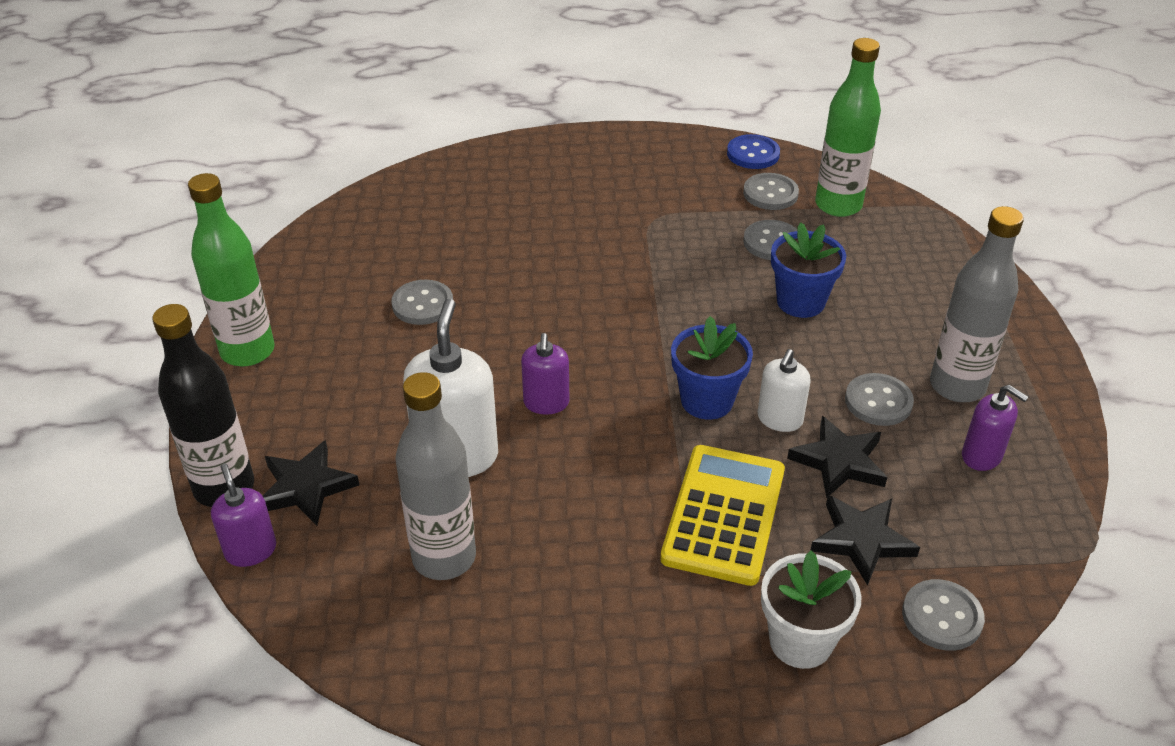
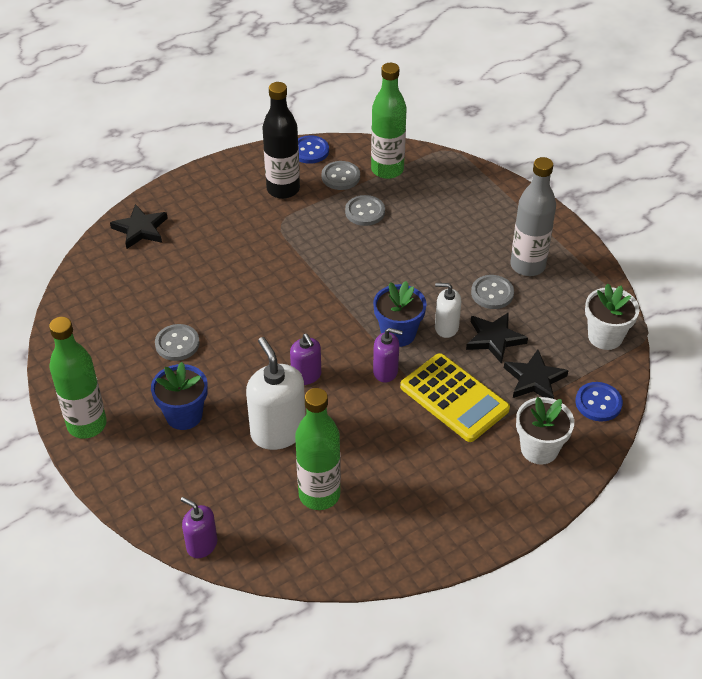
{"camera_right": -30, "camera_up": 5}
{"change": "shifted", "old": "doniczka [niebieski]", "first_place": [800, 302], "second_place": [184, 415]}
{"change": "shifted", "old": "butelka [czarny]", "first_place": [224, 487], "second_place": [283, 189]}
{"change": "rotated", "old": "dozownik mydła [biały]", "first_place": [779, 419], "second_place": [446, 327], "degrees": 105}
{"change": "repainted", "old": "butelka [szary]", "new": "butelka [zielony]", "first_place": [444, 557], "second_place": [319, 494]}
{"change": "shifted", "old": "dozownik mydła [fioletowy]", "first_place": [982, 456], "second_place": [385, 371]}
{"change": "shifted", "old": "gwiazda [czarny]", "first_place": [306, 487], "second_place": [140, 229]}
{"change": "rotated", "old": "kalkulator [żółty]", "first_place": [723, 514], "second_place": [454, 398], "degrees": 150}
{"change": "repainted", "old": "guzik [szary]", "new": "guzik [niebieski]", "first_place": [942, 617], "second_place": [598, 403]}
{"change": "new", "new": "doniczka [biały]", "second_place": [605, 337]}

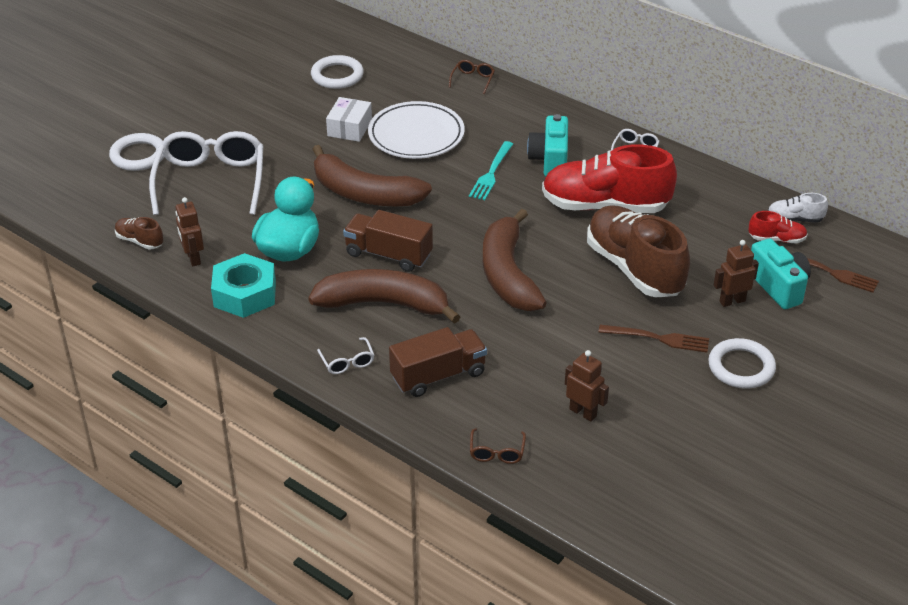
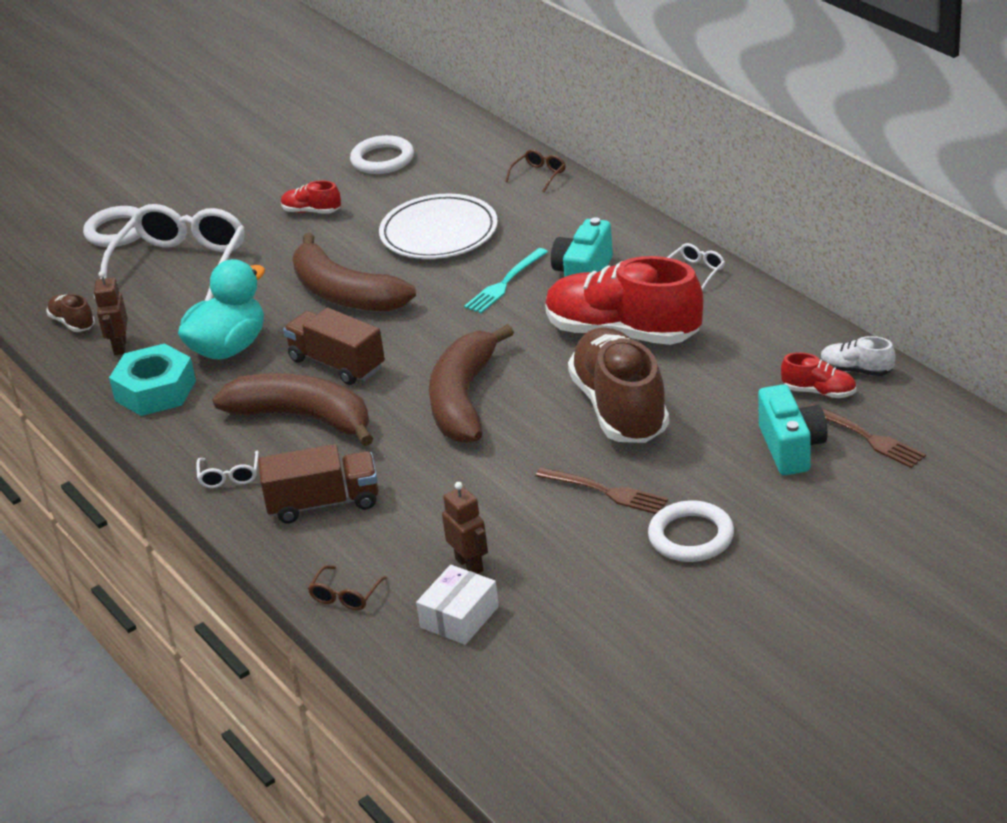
{"camera_right": 20, "camera_up": -5}
{"change": "shifted", "old": "pudełko [biały]", "first_place": [349, 128], "second_place": [459, 617]}
{"change": "gone", "old": "robot [brązowy]", "first_place": [732, 301]}
{"change": "new", "new": "but [czerwony]", "second_place": [311, 211]}

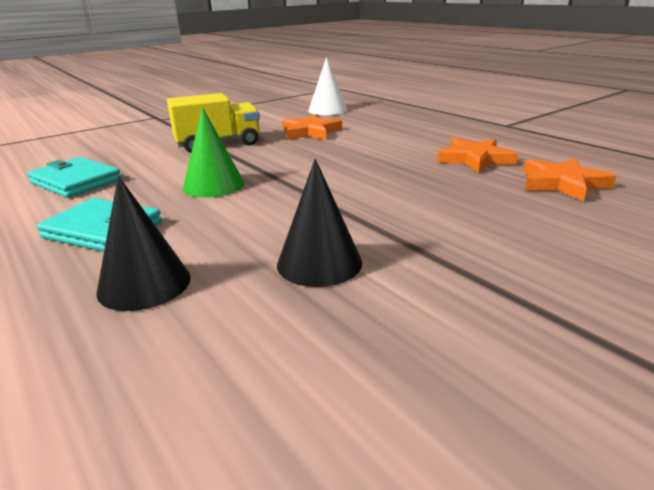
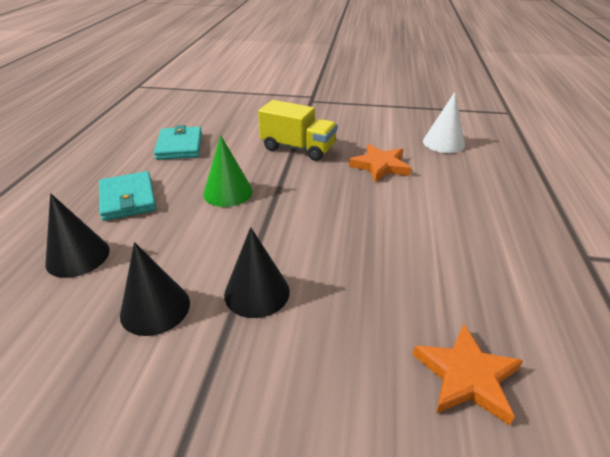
{"camera_right": 45, "camera_up": 10}
{"change": "gone", "old": "gwiazda [pomarańczowy]", "first_place": [475, 159]}
{"change": "new", "new": "stożek [czarny]", "second_place": [257, 292]}

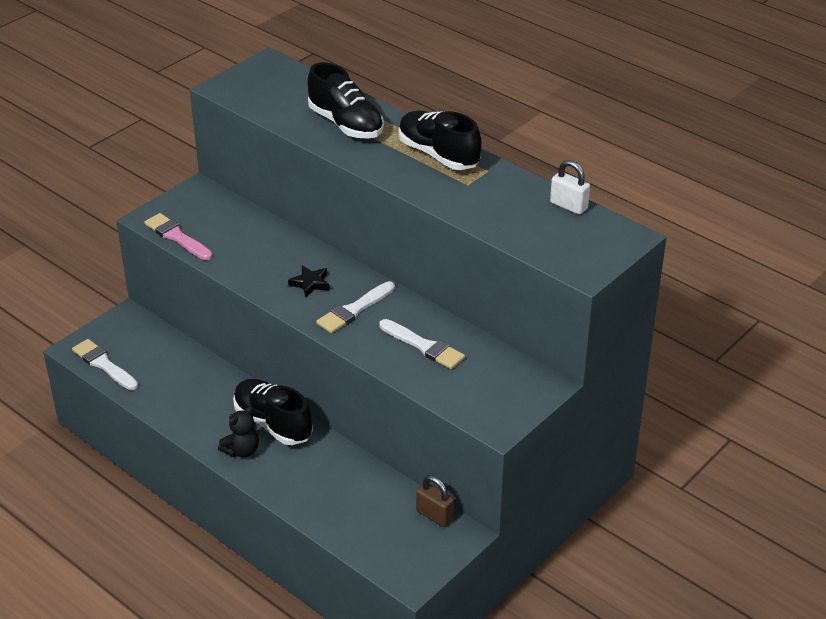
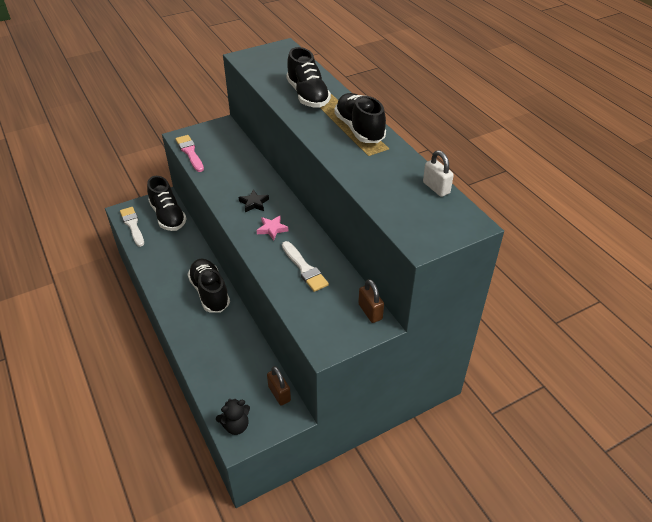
{"camera_right": 20, "camera_up": 5}
{"change": "swapped", "old": "pędzel [biały]", "new": "gwiazda [różowy]", "first_place": [354, 310], "second_place": [272, 229]}
{"change": "shifted", "old": "miś [czarny]", "first_place": [242, 451], "second_place": [236, 425]}
{"change": "new", "new": "but [czarny]", "second_place": [168, 216]}
{"change": "new", "new": "kłódka [brązowy]", "second_place": [370, 312]}

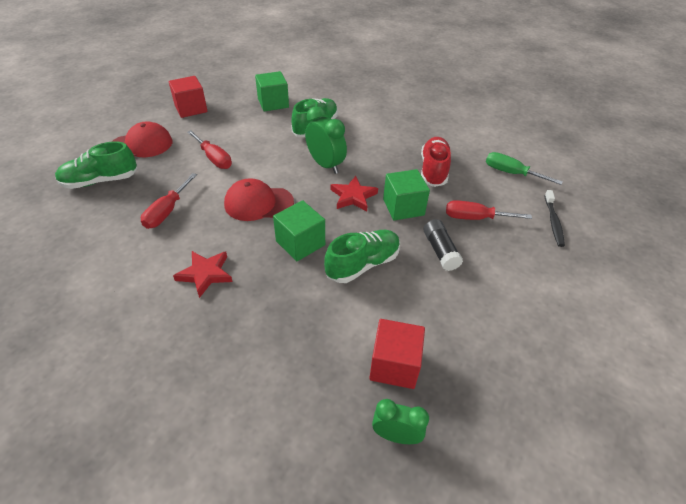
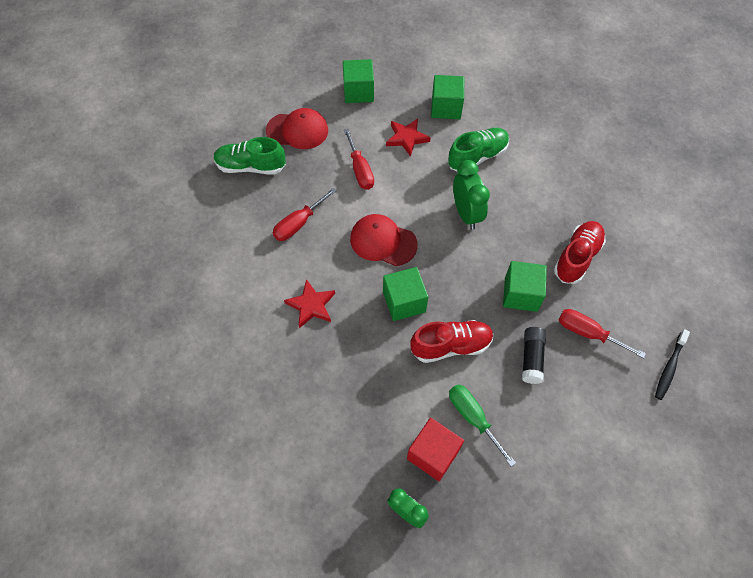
{"camera_right": 25, "camera_up": 15}
{"change": "repainted", "old": "sześcian [czerwony]", "new": "sześcian [zielony]", "first_place": [191, 108], "second_place": [358, 92]}
{"change": "shifted", "old": "śrubokręt [zielony]", "first_place": [511, 173], "second_place": [473, 418]}
{"change": "shifted", "old": "gwiazda [czerwony]", "first_place": [353, 196], "second_place": [407, 138]}
{"change": "repainted", "old": "but [zielony]", "new": "but [czerwony]", "first_place": [363, 264], "second_place": [451, 346]}

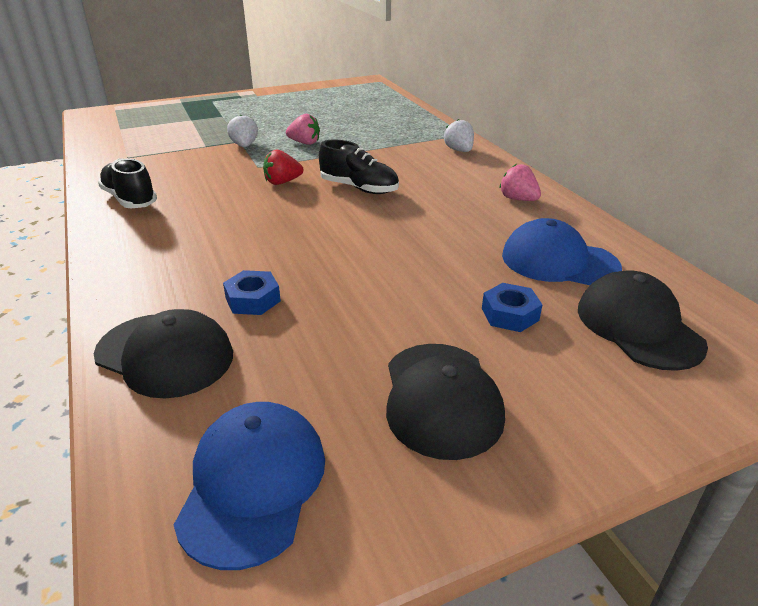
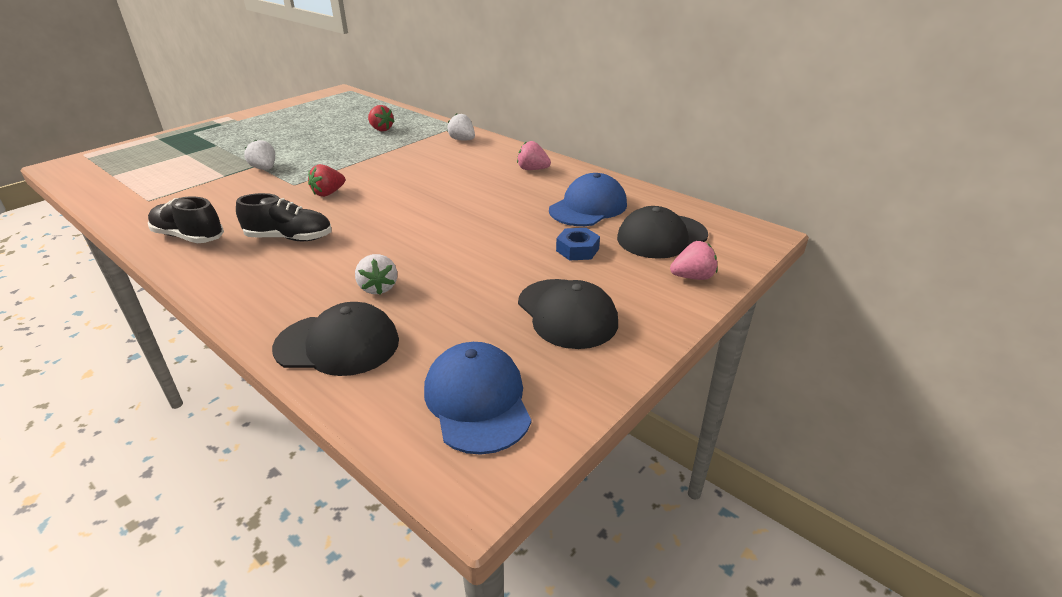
{"camera_right": -25, "camera_up": 0}
{"change": "shifted", "old": "truskawka [różowy]", "first_place": [304, 143], "second_place": [692, 277]}
{"change": "shifted", "old": "but [czarny]", "first_place": [359, 188], "second_place": [289, 238]}
{"change": "rotated", "old": "czapka [niebieski]", "first_place": [559, 261], "second_place": [588, 207], "degrees": 135}
{"change": "swapped", "old": "nakrętka [niebieski]", "new": "truskawka [biały]", "first_place": [253, 299], "second_place": [378, 288]}
{"change": "rotated", "old": "czapka [czarny]", "first_place": [638, 326], "second_place": [661, 237], "degrees": -75}
{"change": "new", "new": "truskawka [czerwony]", "second_place": [381, 129]}

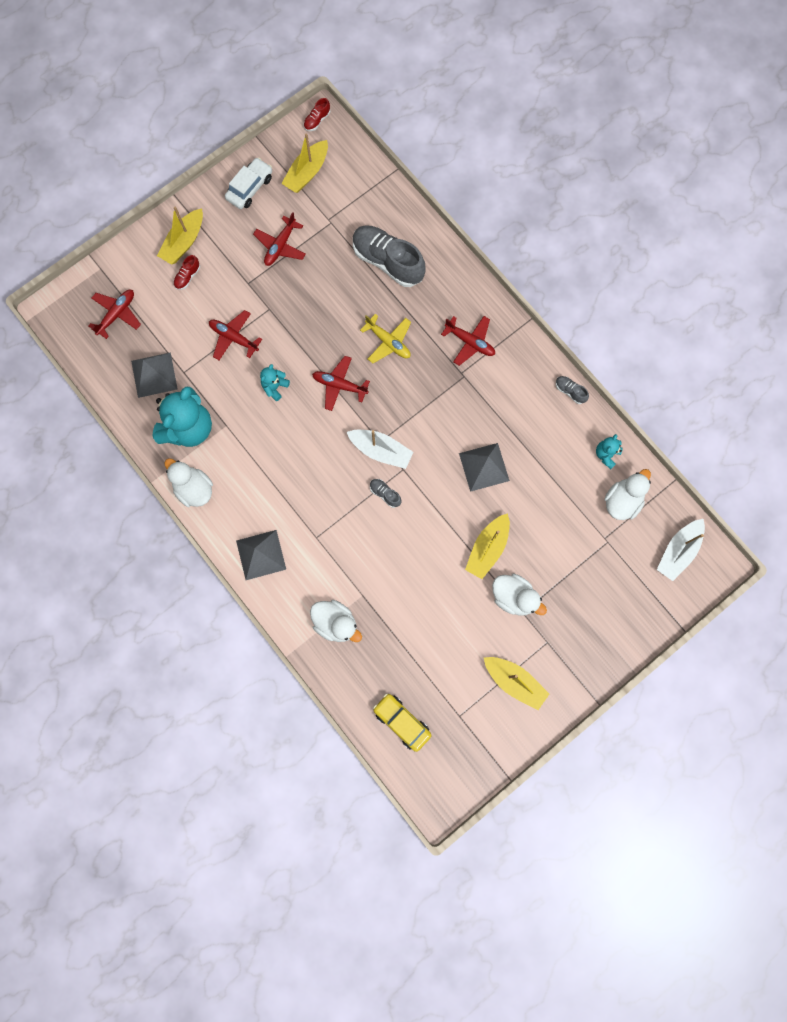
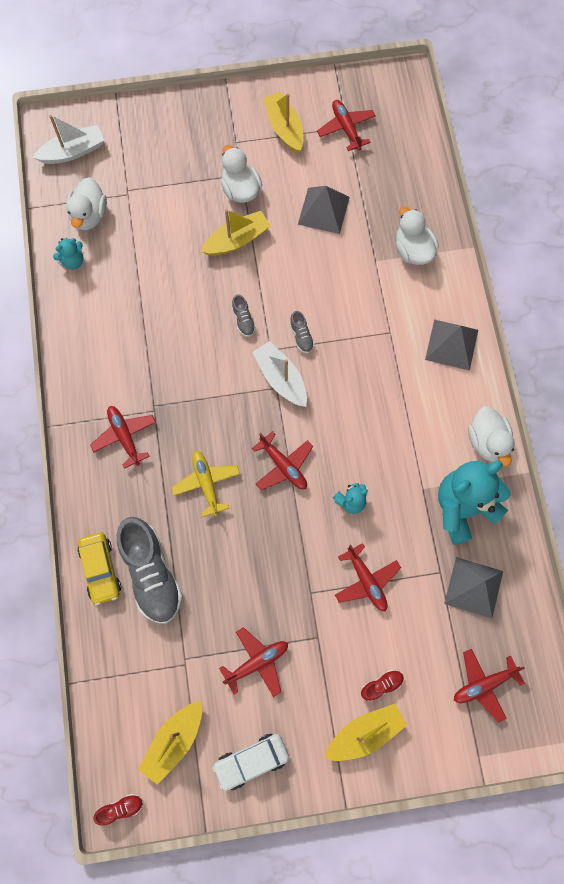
{"camera_right": -150, "camera_up": -5}
{"change": "rotated", "old": "łódka [żółty]", "first_place": [307, 173], "second_place": [174, 741], "degrees": 150}
{"change": "shifted", "old": "but [szary]", "first_place": [570, 391], "second_place": [243, 320]}
{"change": "shifted", "old": "piramida [szary]", "first_place": [484, 467], "second_place": [323, 210]}
{"change": "rotated", "old": "kaczka [biały]", "first_place": [622, 501], "second_place": [89, 215], "degrees": -60}
{"change": "shifted", "old": "samochód [żółty]", "first_place": [402, 722], "second_place": [100, 569]}
{"change": "new", "new": "samolot [czerwony]", "second_place": [346, 128]}

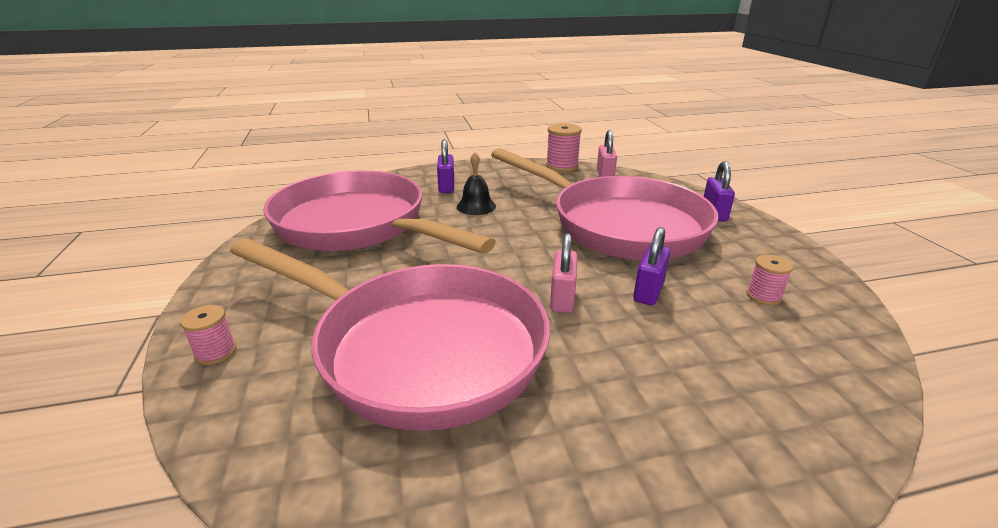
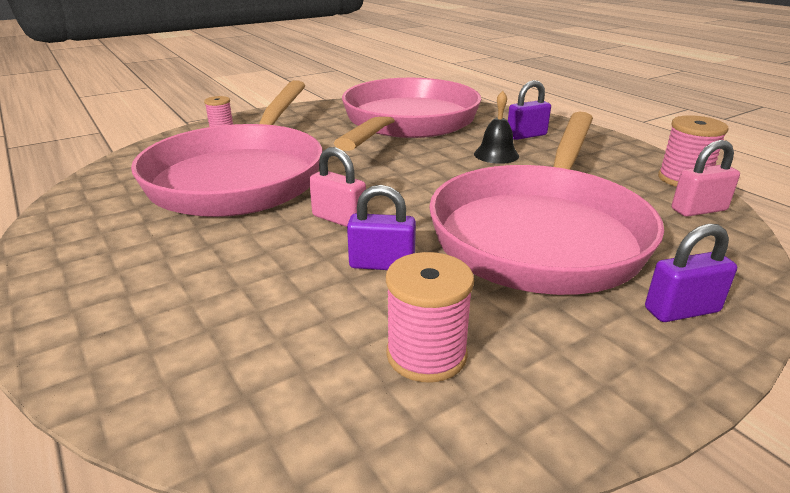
{"camera_right": 70, "camera_up": 0}
{"change": "rotated", "old": "kłódka [różowy]", "first_place": [562, 298], "second_place": [339, 219], "degrees": 45}
{"change": "scaled", "old": "szpulka [różowy]", "first_place": [763, 296], "second_place": [426, 354], "factor": 1.61}

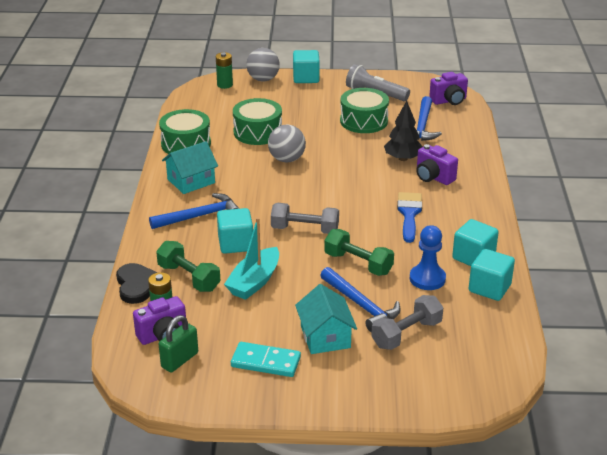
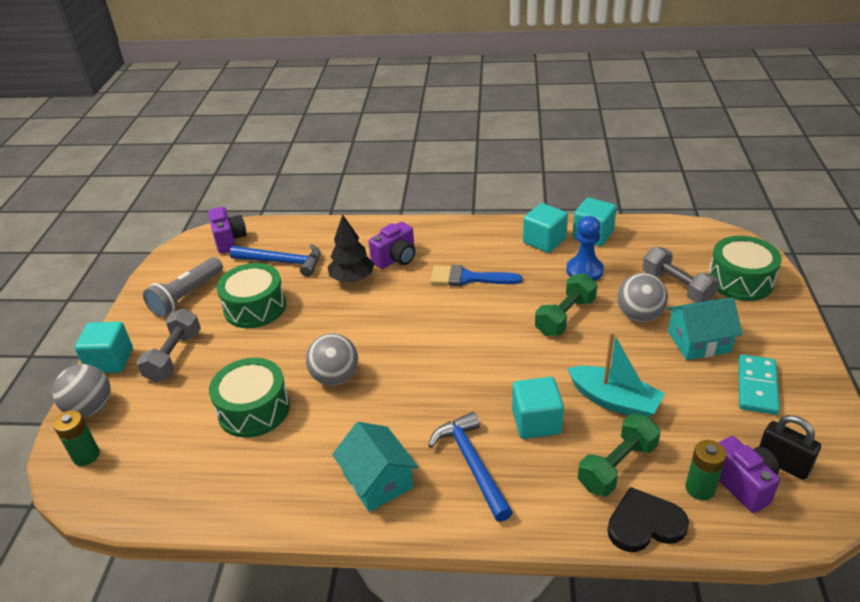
{"camera_right": -85, "camera_up": 5}
{"change": "shifted", "old": "bęben [zielony]", "first_place": [186, 144], "second_place": [740, 280]}
{"change": "shifted", "old": "hantel [szary]", "first_place": [305, 229], "second_place": [174, 356]}
{"change": "swapped", "old": "młotek [niebieski]", "new": "piłka [szary]", "first_place": [361, 305], "second_place": [639, 315]}
{"change": "repainted", "old": "kłódka [zielony]", "new": "kłódka [czarny]", "first_place": [179, 360], "second_place": [782, 463]}

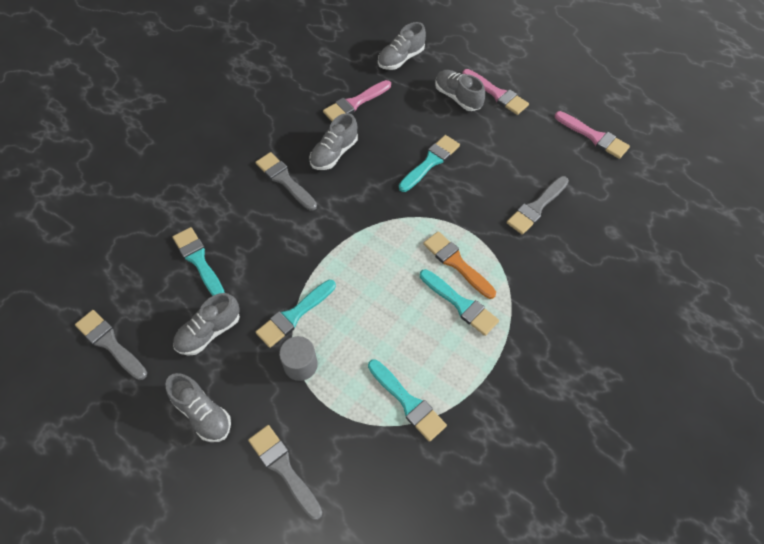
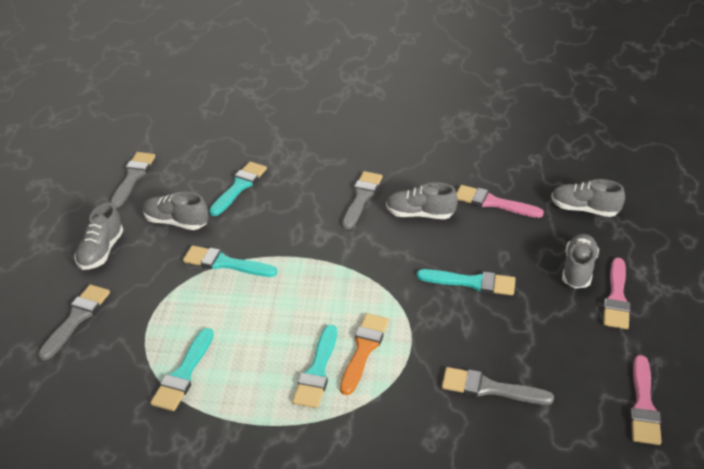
{"camera_right": 60, "camera_up": -20}
{"change": "gone", "old": "walec [szary]", "first_place": [300, 365]}

